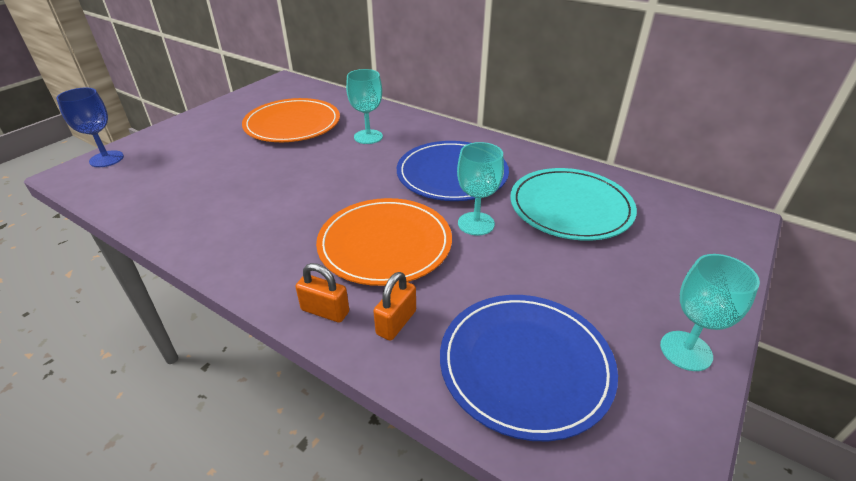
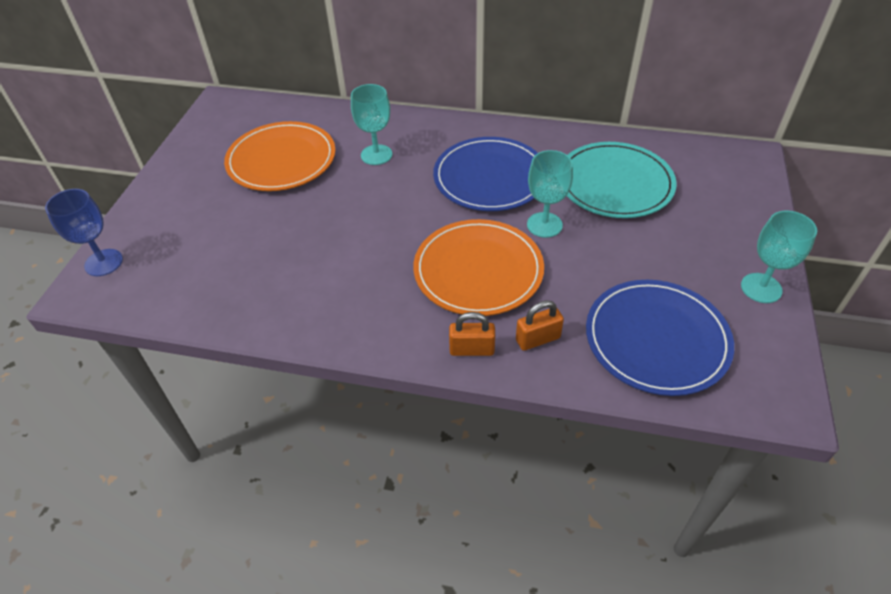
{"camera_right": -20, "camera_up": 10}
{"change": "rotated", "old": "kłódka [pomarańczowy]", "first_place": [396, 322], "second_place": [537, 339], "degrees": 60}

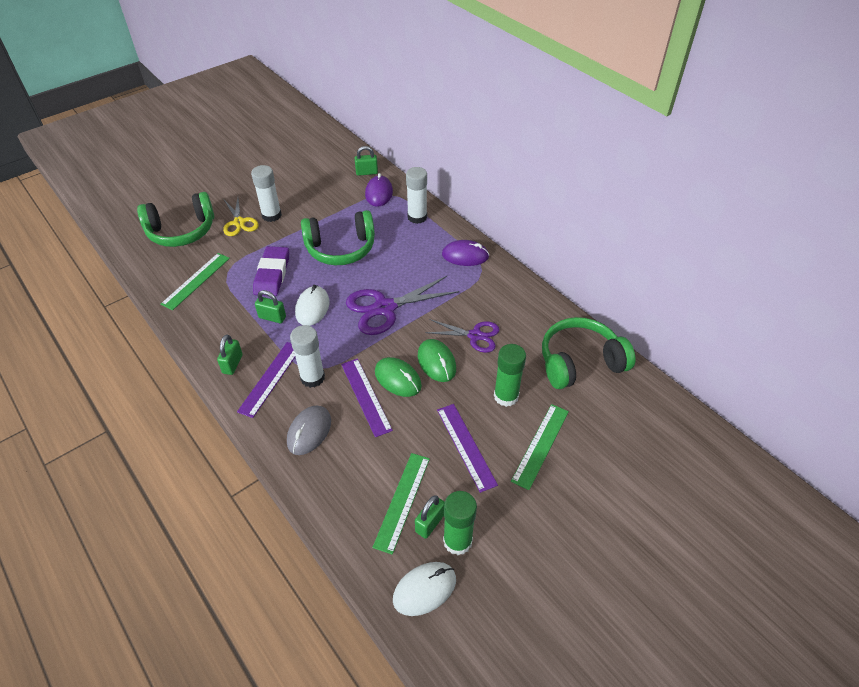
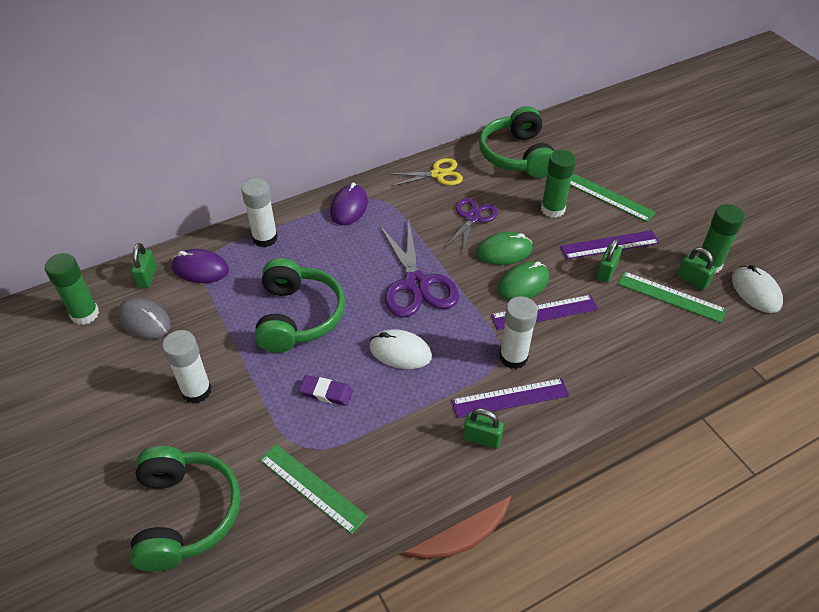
{"camera_right": -80, "camera_up": 0}
{"change": "shifted", "old": "nożyczki [żółty]", "first_place": [239, 222], "second_place": [438, 174]}
{"change": "scaled", "old": "gumka do mazania [fioletowy]", "first_place": [272, 274], "second_place": [326, 392], "factor": 0.6}
{"change": "shifted", "old": "kłódka [zielony]", "first_place": [272, 317], "second_place": [606, 272]}
{"change": "rotated", "old": "linijka [fioletowy]", "first_place": [270, 378], "second_place": [510, 398], "degrees": -45}
{"change": "shifted", "old": "myszka [szary]", "first_place": [309, 431], "second_place": [144, 321]}
{"change": "new", "new": "klej w sztyfcie [zielony]", "second_place": [85, 314]}

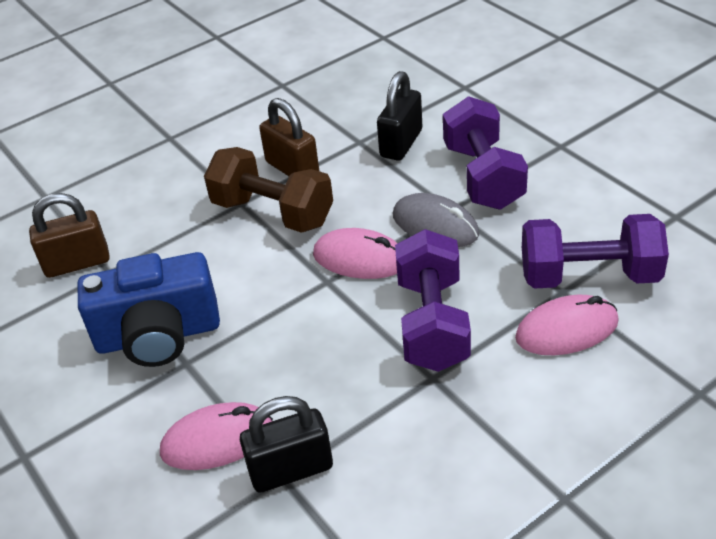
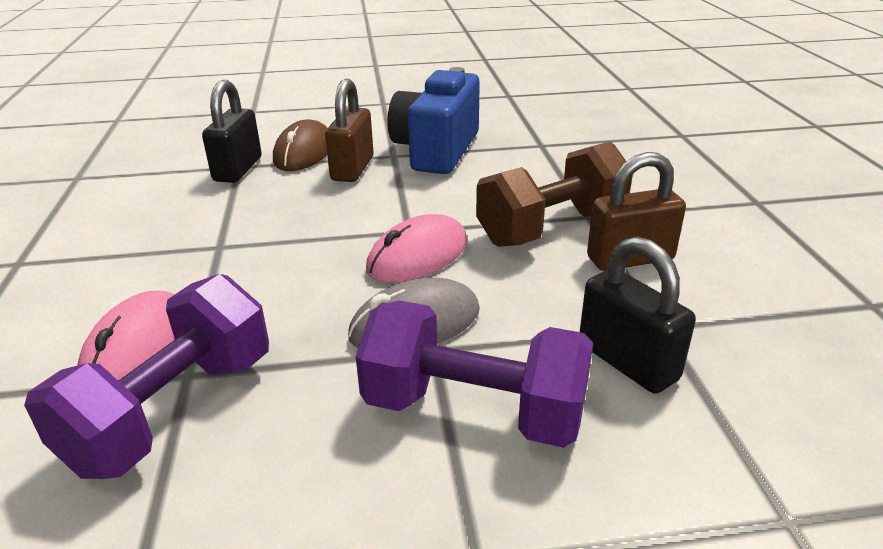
{"camera_right": 115, "camera_up": -10}
{"change": "shifted", "old": "kłódka [brązowy]", "first_place": [77, 263], "second_place": [352, 169]}
{"change": "gone", "old": "hantel [fioletowy]", "first_place": [432, 323]}
{"change": "repainted", "old": "myszka [różowy]", "new": "myszka [brązowy]", "first_place": [217, 440], "second_place": [303, 152]}

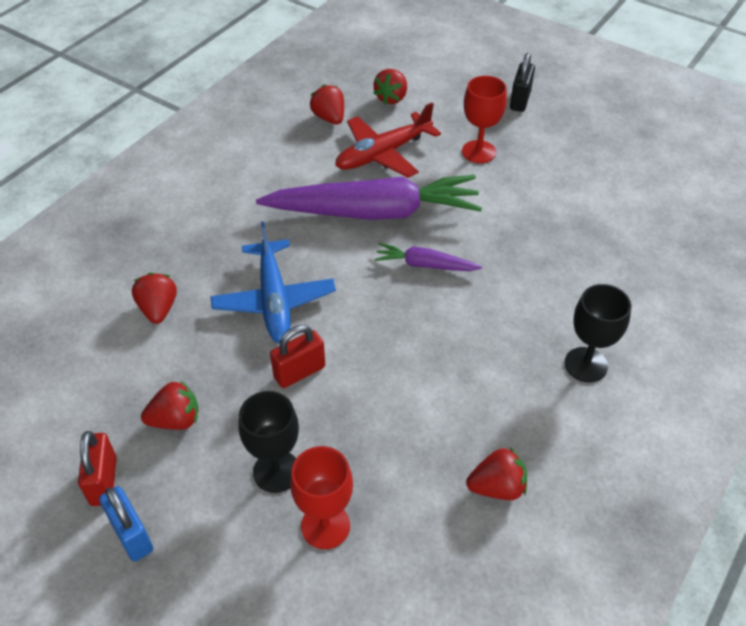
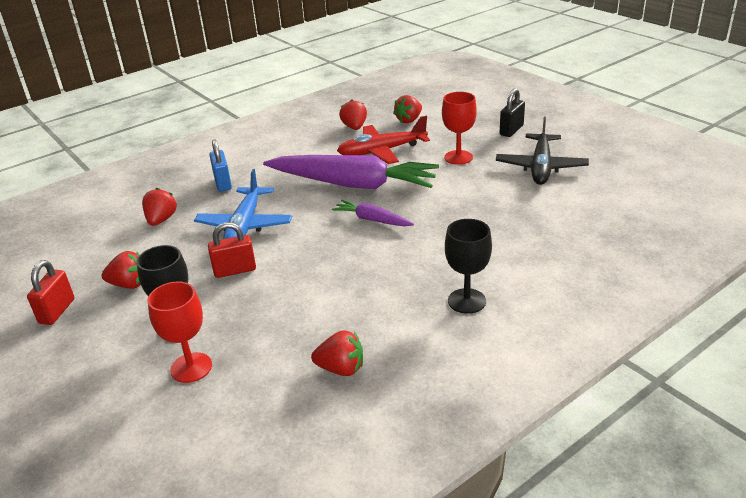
{"camera_right": 20, "camera_up": -15}
{"change": "shifted", "old": "kłódka [niebieski]", "first_place": [132, 535], "second_place": [223, 183]}
{"change": "new", "new": "samolot [czarny]", "second_place": [541, 167]}

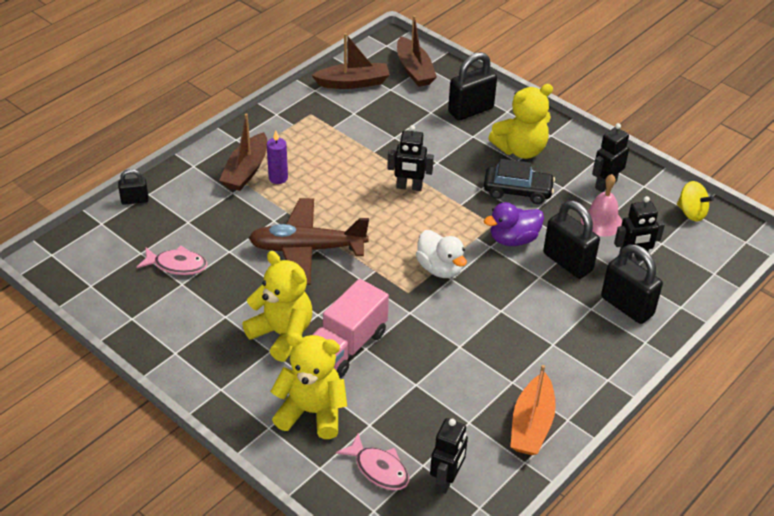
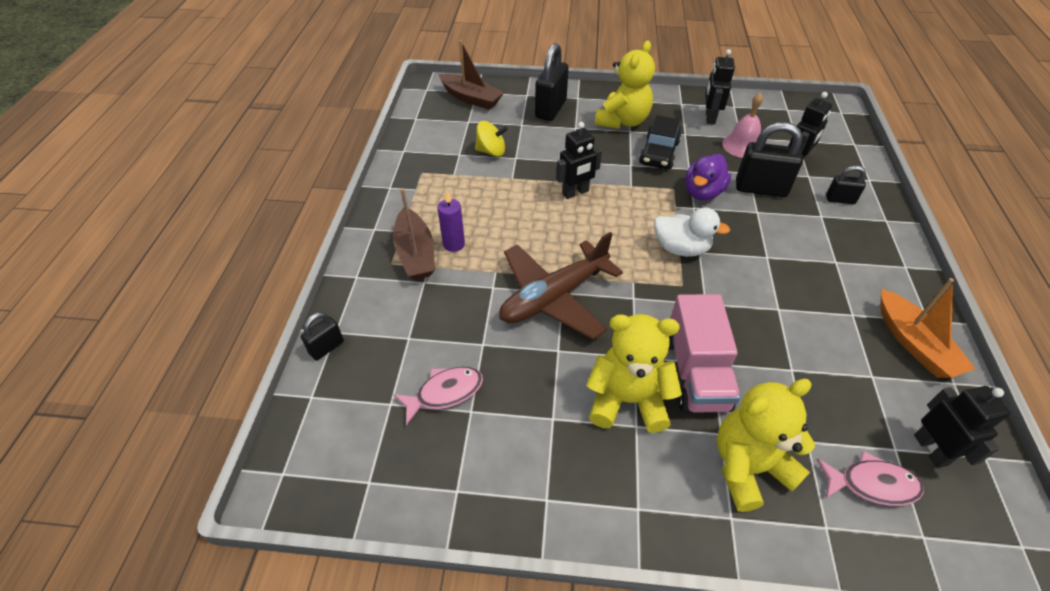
{"camera_right": -35, "camera_up": 5}
{"change": "gone", "old": "łódka [brązowy]", "first_place": [353, 83]}
{"change": "rotated", "old": "samochód [czarny]", "first_place": [517, 191], "second_place": [659, 153], "degrees": 135}
{"change": "shifted", "old": "bączek [żółty]", "first_place": [691, 213], "second_place": [491, 151]}
{"change": "scaled", "old": "kłódka [czarny]", "first_place": [627, 306], "second_place": [840, 200], "factor": 0.54}

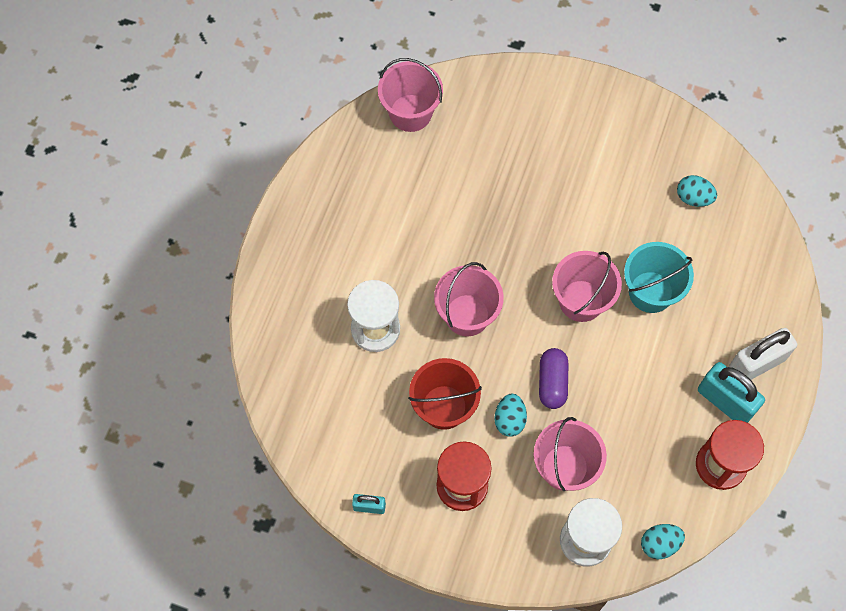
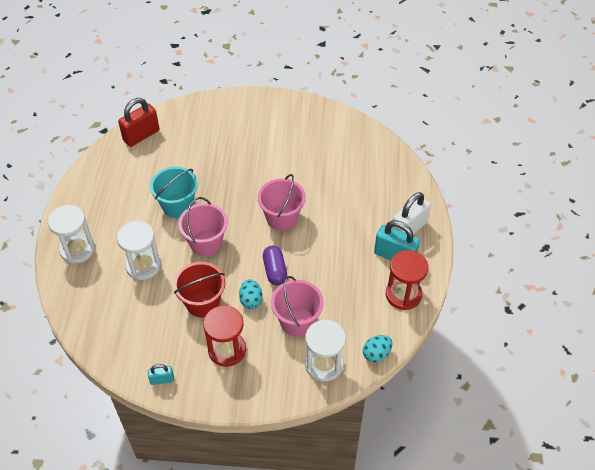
{"camera_right": -15, "camera_up": -15}
{"change": "swapped", "old": "wiadro [różowy]", "new": "kłódka [czerwony]", "first_place": [410, 113], "second_place": [141, 135]}
{"change": "gone", "old": "jajko [turkusowy]", "first_place": [693, 198]}
{"change": "shifted", "old": "wiadro [turkusowy]", "first_place": [650, 292], "second_place": [177, 206]}
{"change": "new", "new": "klepsydra [biały]", "second_place": [77, 249]}

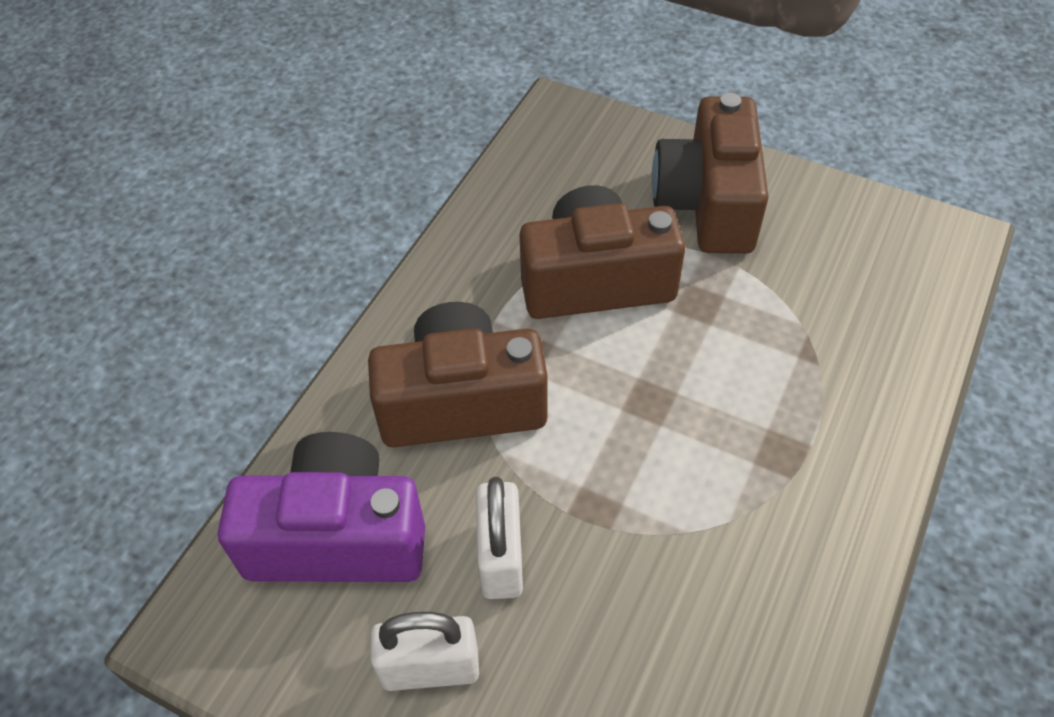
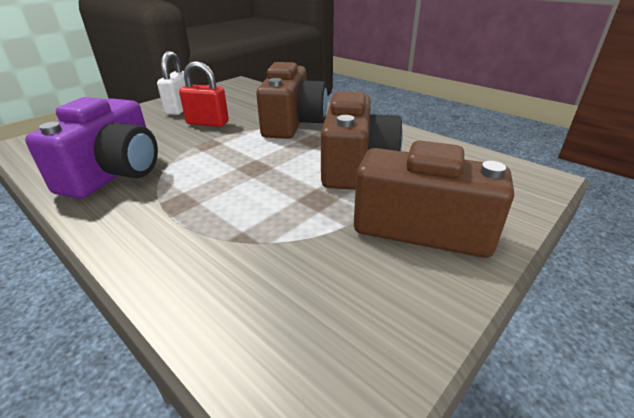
{"camera_right": 105, "camera_up": -20}
{"change": "shifted", "old": "aparat fotograficzny [fioletowy]", "first_place": [337, 536], "second_place": [115, 173]}
{"change": "repainted", "old": "kłódka [biały]", "new": "kłódka [czerwony]", "first_place": [501, 557], "second_place": [207, 123]}

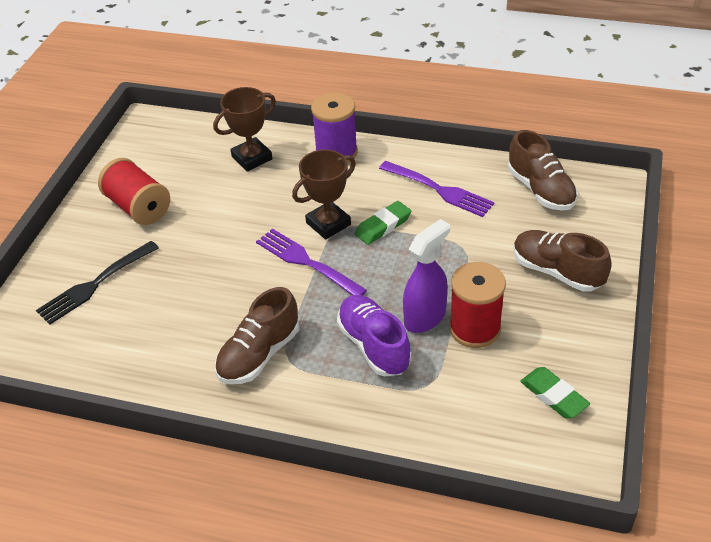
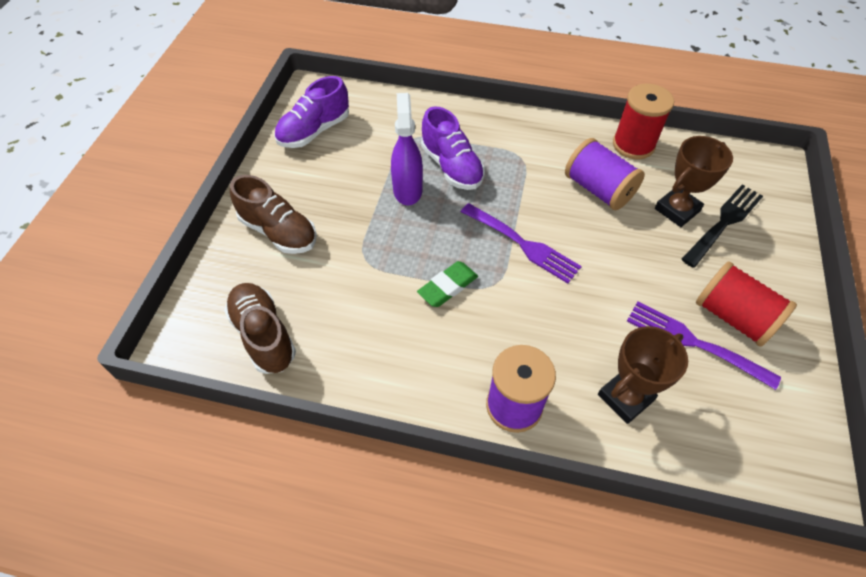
{"camera_right": 175, "camera_up": 10}
{"change": "shifted", "old": "puchar [brązowy]", "first_place": [328, 224], "second_place": [677, 210]}
{"change": "shifted", "old": "widelec [fioletowy]", "first_place": [439, 190], "second_place": [694, 343]}
{"change": "rotated", "old": "spryskiwacz [fioletowy]", "first_place": [425, 317], "second_place": [407, 190], "degrees": 135}
{"change": "shifted", "old": "szpulka [czerwony]", "first_place": [475, 328], "second_place": [633, 145]}
{"change": "gone", "old": "but [brązowy]", "first_place": [259, 354]}
{"change": "swapped", "old": "gumka do mazania [zielony]", "new": "but [fioletowy]", "first_place": [553, 396], "second_place": [314, 131]}
{"change": "new", "new": "szpulka [fioletowy]", "second_place": [598, 189]}

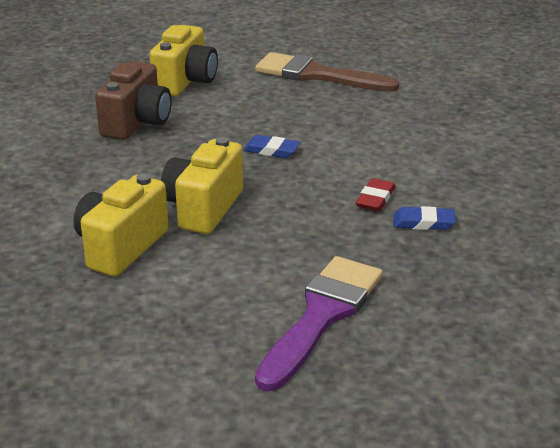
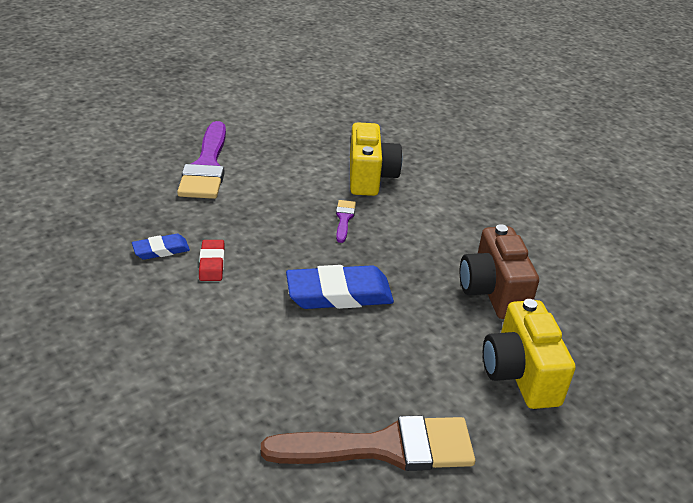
{"camera_right": 150, "camera_up": 5}
{"change": "scaled", "old": "gumka do mazania [niebieski]", "first_place": [271, 150], "second_place": [339, 294], "factor": 1.86}
{"change": "swapped", "old": "aparat fotograficzny [żółty]", "new": "pędzel [fioletowy]", "first_place": [203, 208], "second_place": [344, 219]}

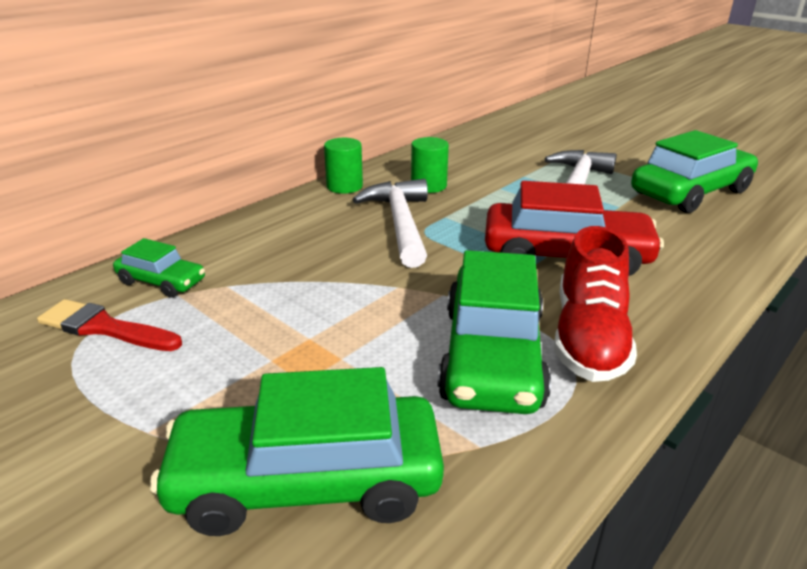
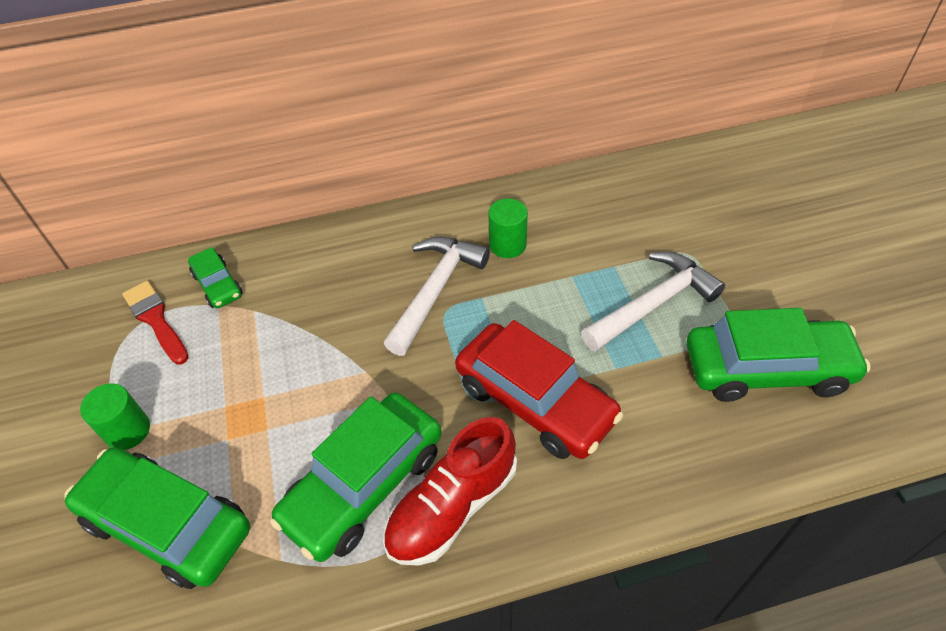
{"camera_right": 35, "camera_up": 20}
{"change": "shifted", "old": "walec [zielony]", "first_place": [344, 186], "second_place": [128, 430]}

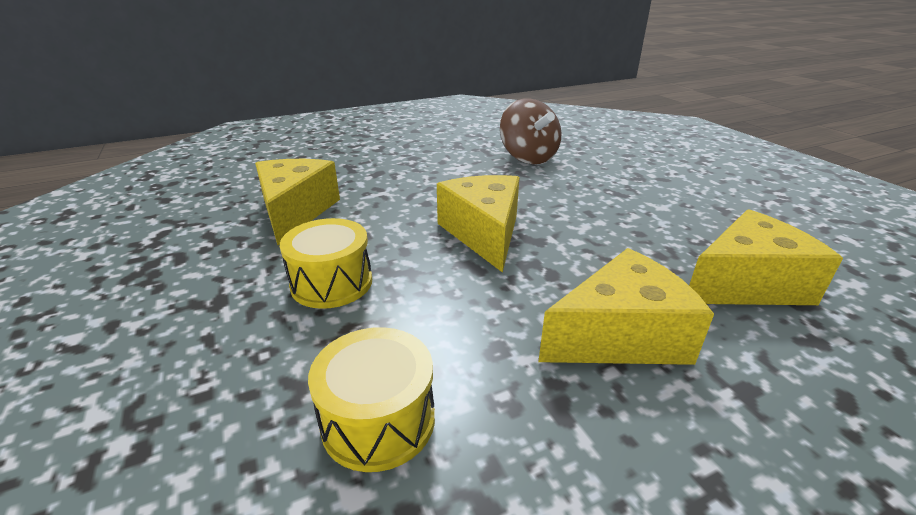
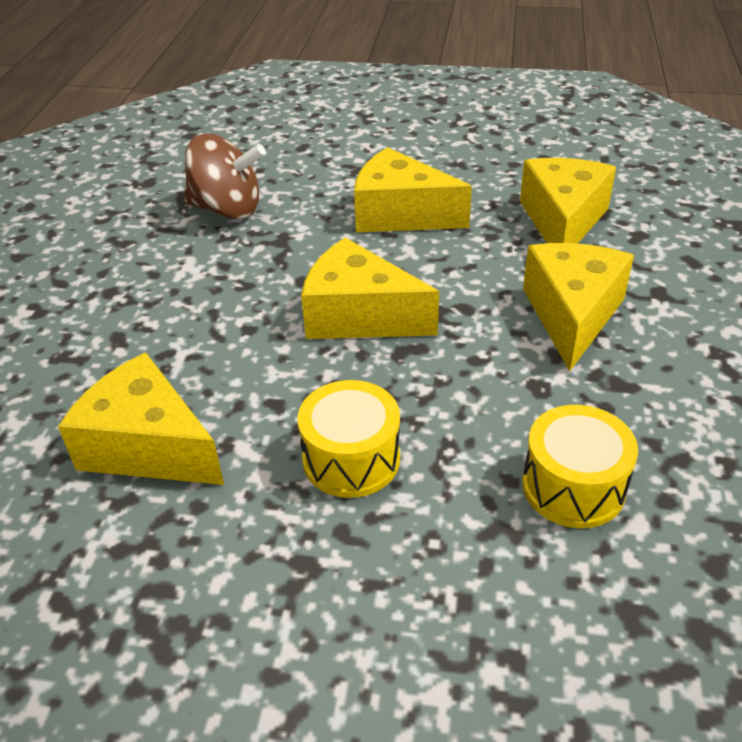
{"camera_right": -55, "camera_up": 10}
{"change": "new", "new": "ser [żółty]", "second_place": [400, 214]}

